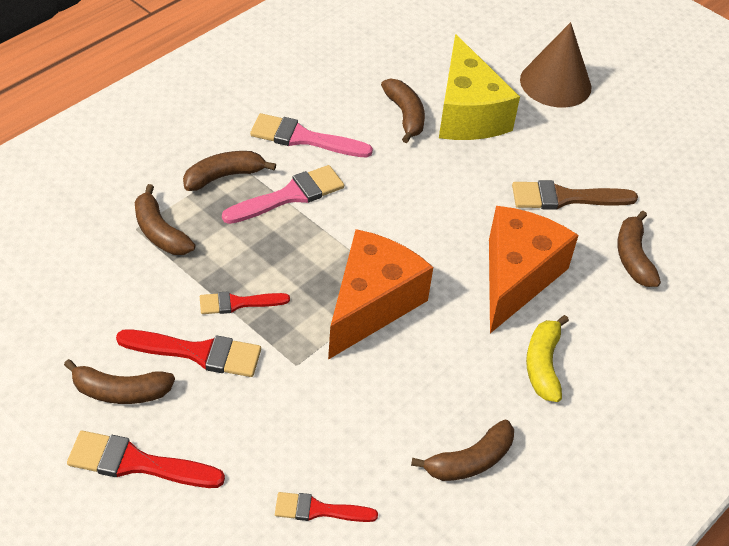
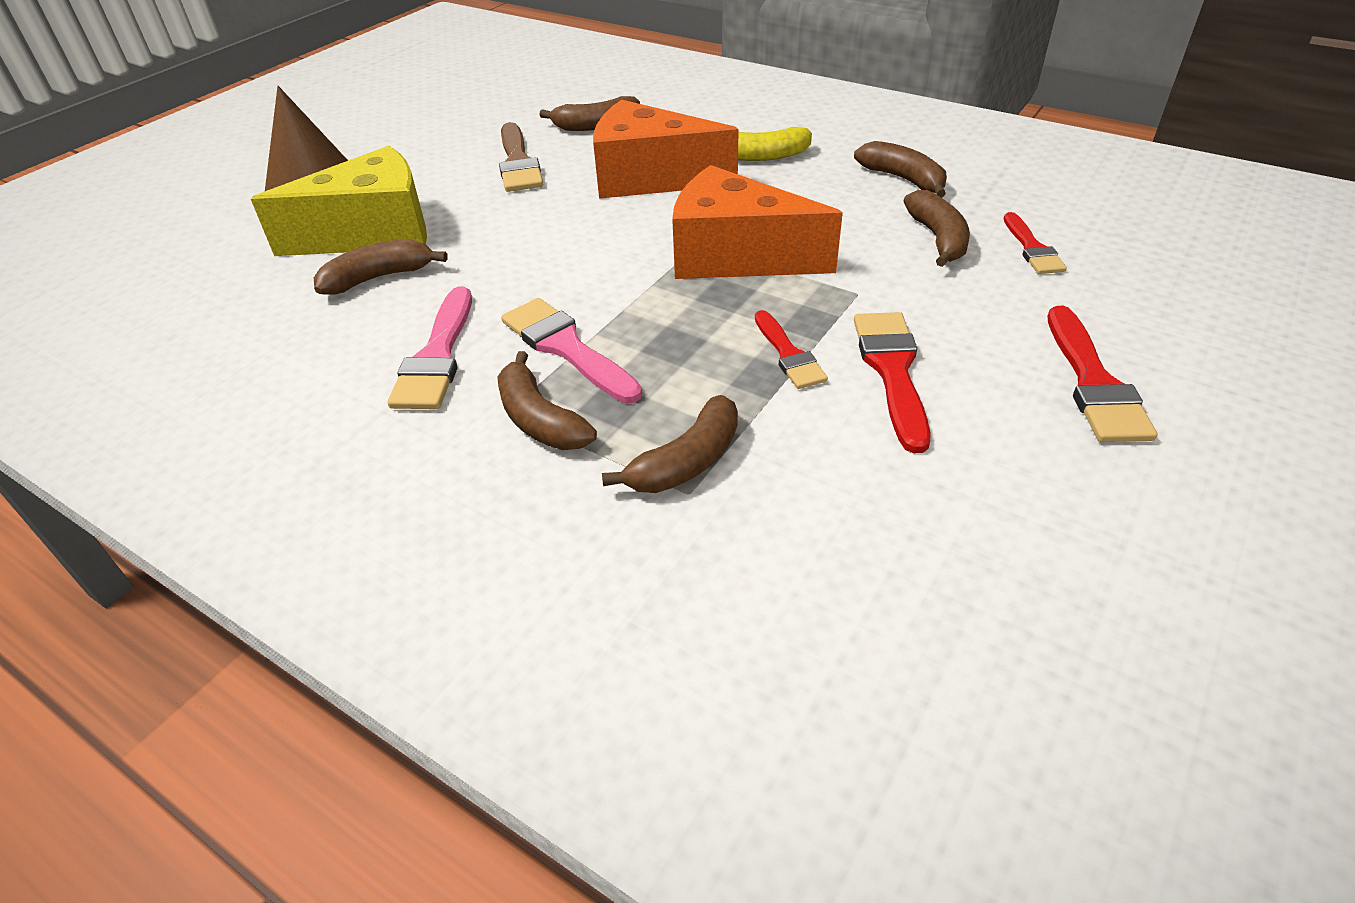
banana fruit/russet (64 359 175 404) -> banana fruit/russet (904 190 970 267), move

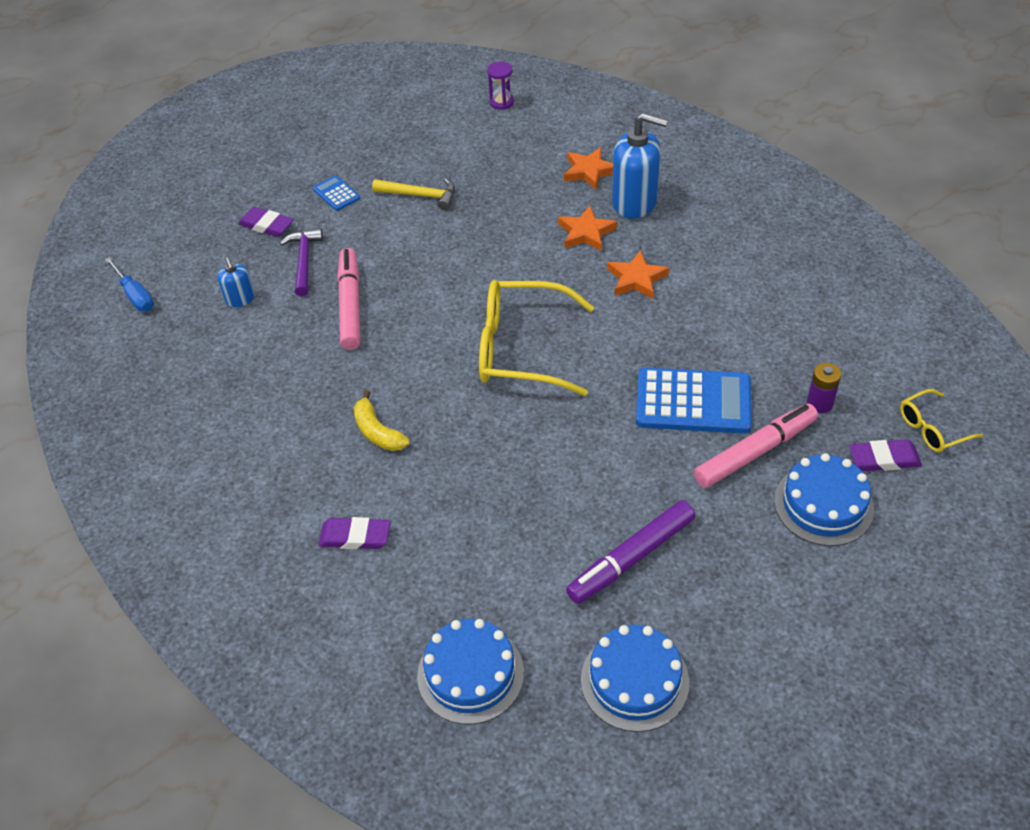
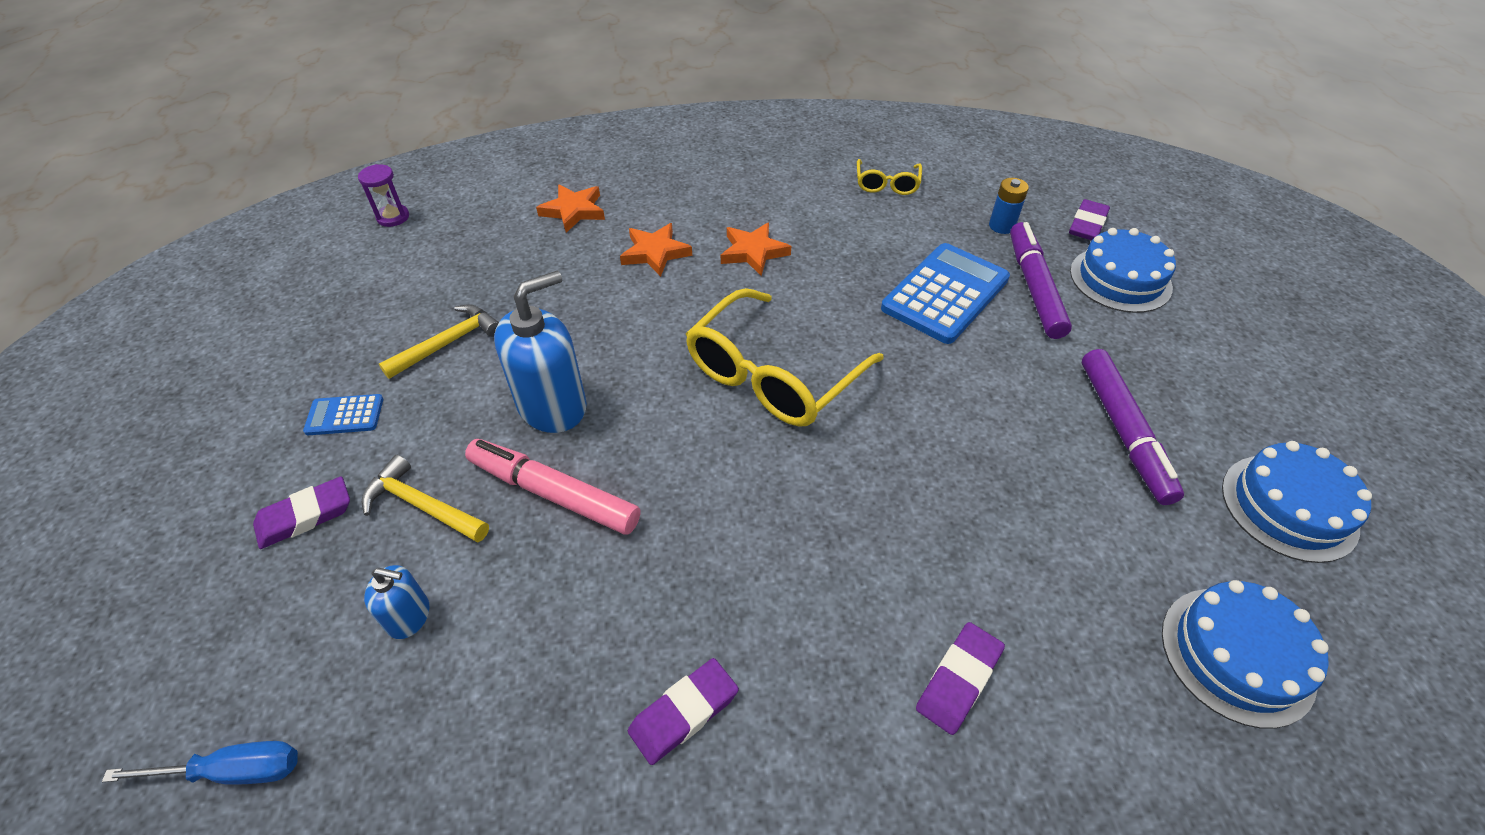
hammer/purple (280 228 323 296) -> hammer/golden (361 455 489 542)
banana fruit/golden (354 390 410 451) -> none
pump bottle/royal blue (612 113 668 219) -> pump bottle/royal blue (494 271 587 433), move
felt pen/rosy (694 403 818 488) -> felt pen/purple (1010 222 1072 339)
AA battery/purple (807 363 841 413) -> AA battery/royal blue (989 178 1029 234)
eyeglasses/golden (900 389 983 453) -> eyeglasses/golden (857 159 922 195), move
none -> pencil eraser/purple (628 658 739 765)

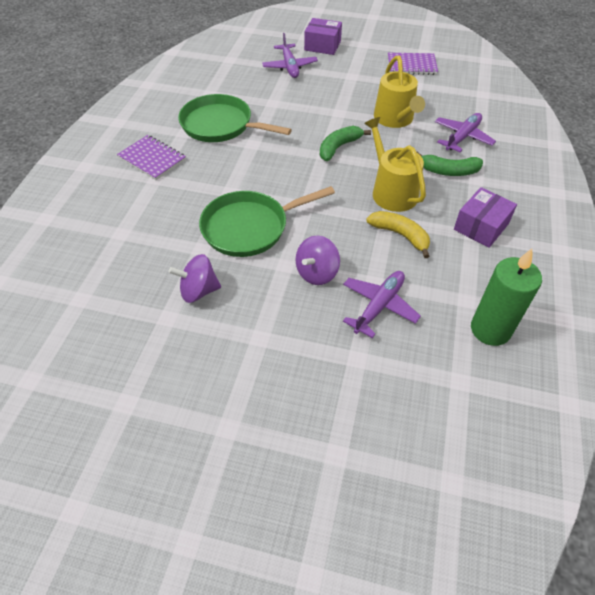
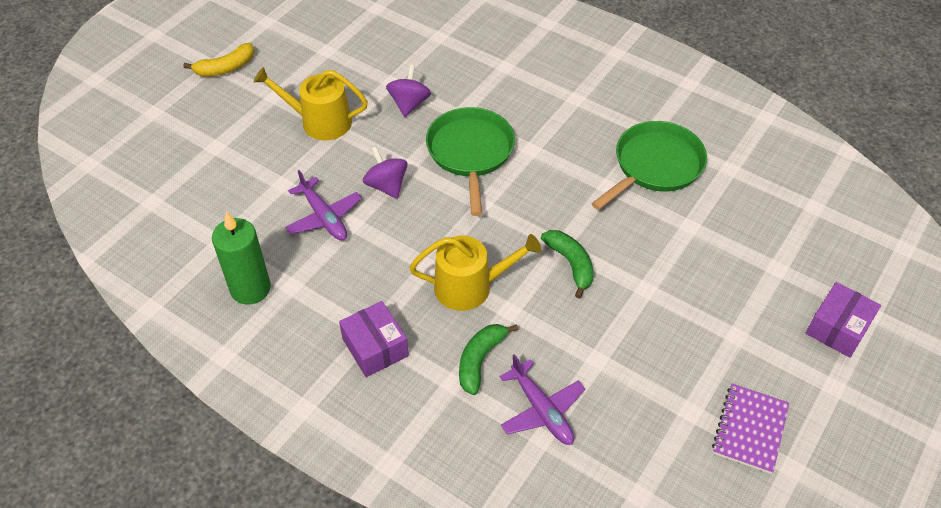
notebook/purple (117 135 186 180) -> none
plane/purple (262 33 318 78) -> none
banana fruit/golden (366 211 430 258) -> banana fruit/golden (183 43 255 77), move
sprinkling can/golden (374 55 425 128) -> sprinkling can/golden (254 67 368 140), move

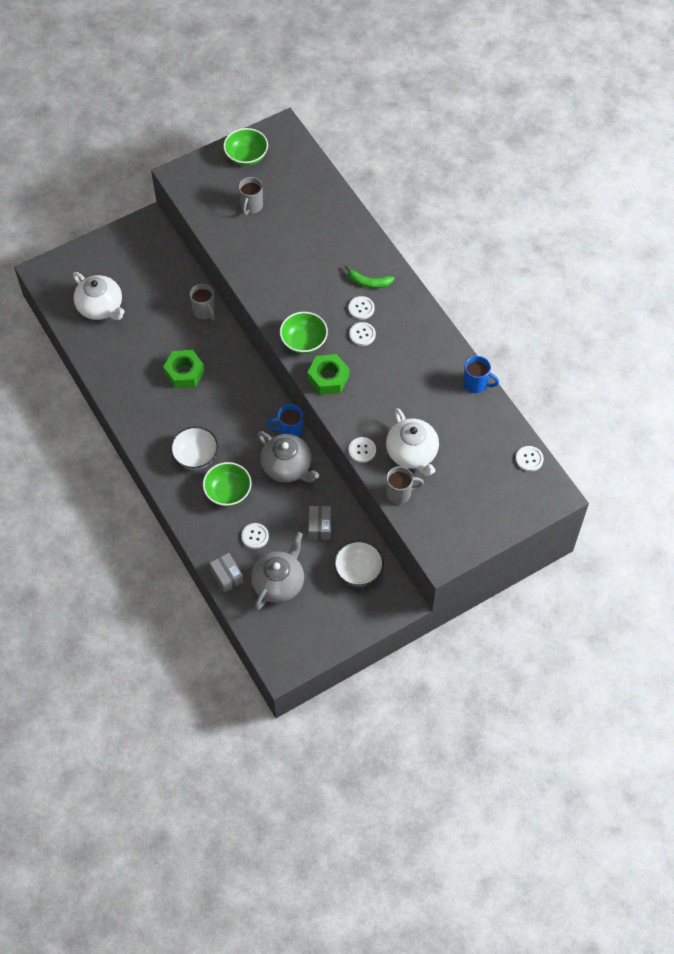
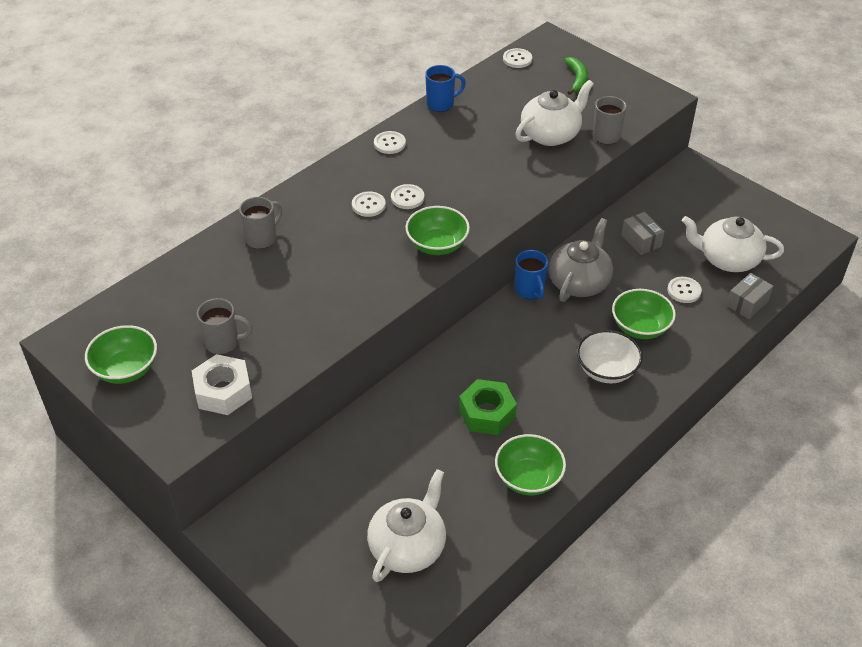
coffee mug/ash-grey (189 284 215 320) -> coffee mug/ash-grey (239 197 282 249), move
tea pot/ash-grey (251 532 304 610) -> tea pot/white (682 216 784 272)
nut/green (307 354 349 395) -> none
package/ash-grey (308 506 331 539) -> package/ash-grey (621 212 665 255), 75 degrees clockwise
bowl/white (334 540 384 587) -> none
banana fruit/green (345 265 395 288) -> banana fruit/green (565 57 588 95), move
sewing button/white (349 437 376 463) -> sewing button/white (374 131 406 154), move
coffee mug/royal blue (463 356 499 393) -> coffee mug/royal blue (425 65 466 112), 60 degrees clockwise
none -> nut/white (192 354 252 415)
none -> bowl/green (495 434 566 495)

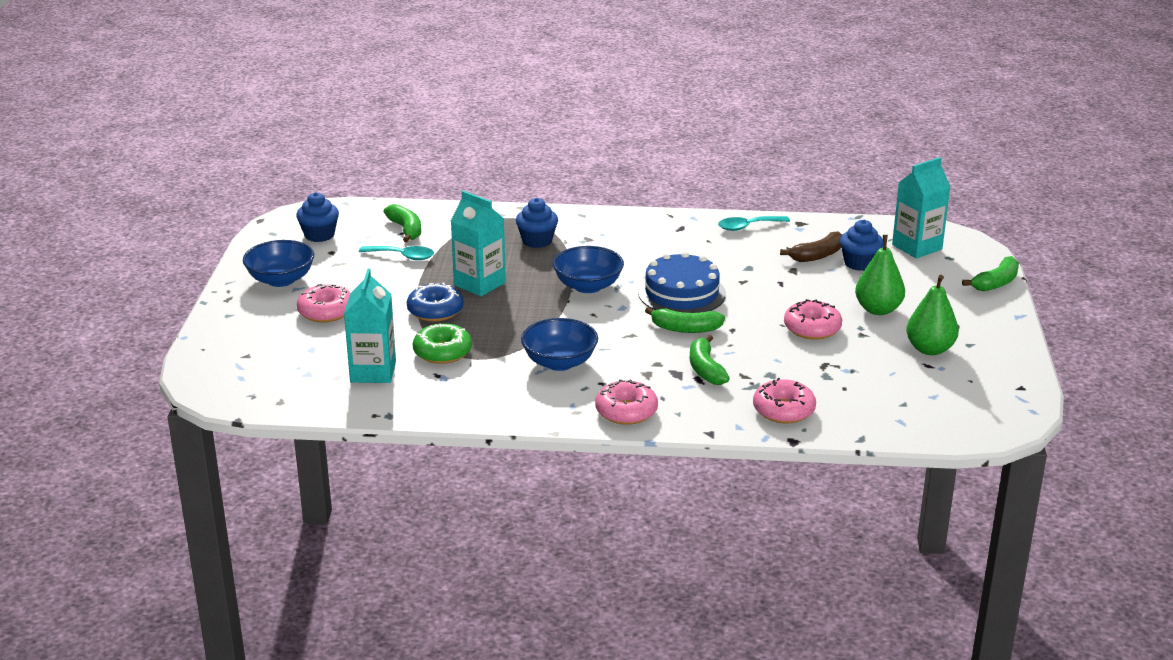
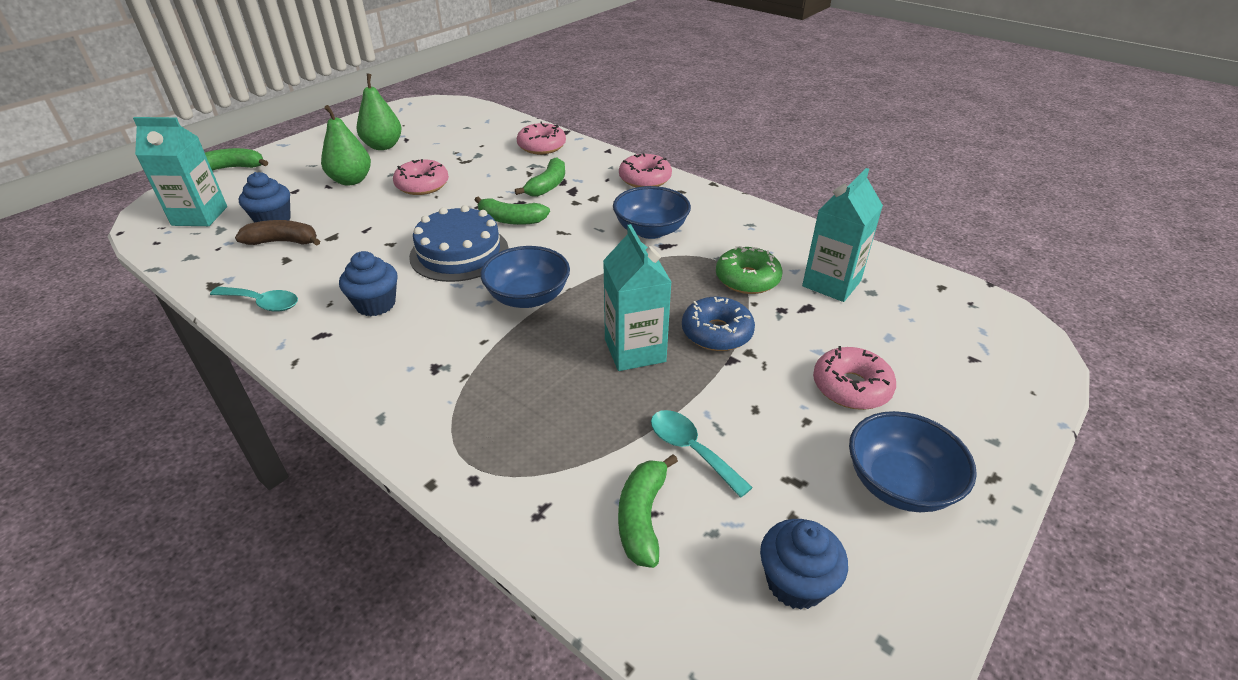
cupcake/royal blue (516 198 558 248) -> cupcake/royal blue (339 251 398 316), move
banana fruit/green (645 307 725 333) -> banana fruit/green (475 196 550 225), 150 degrees clockwise

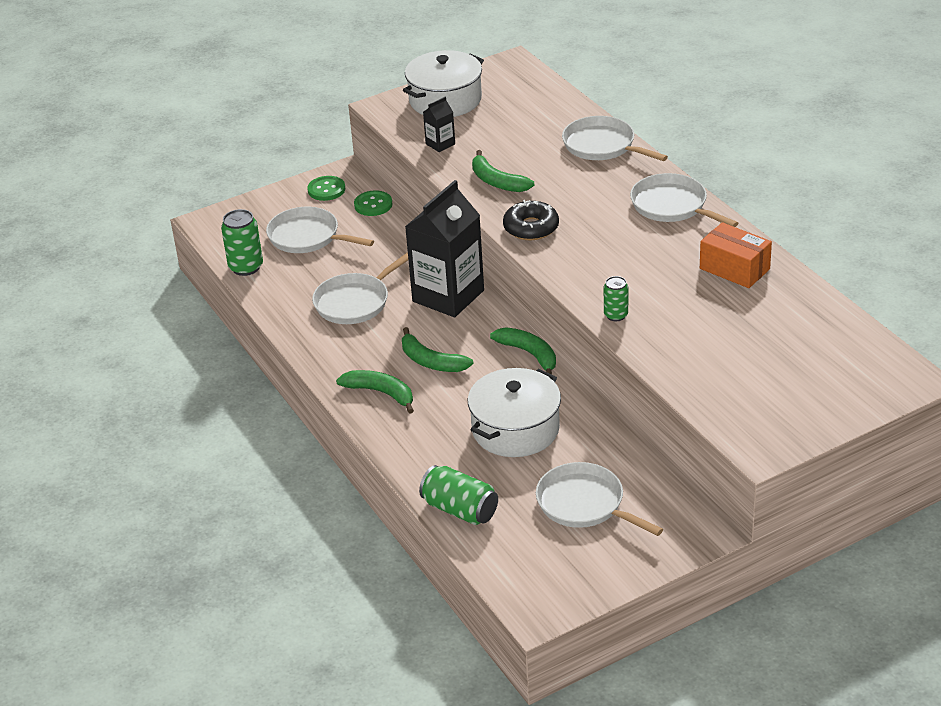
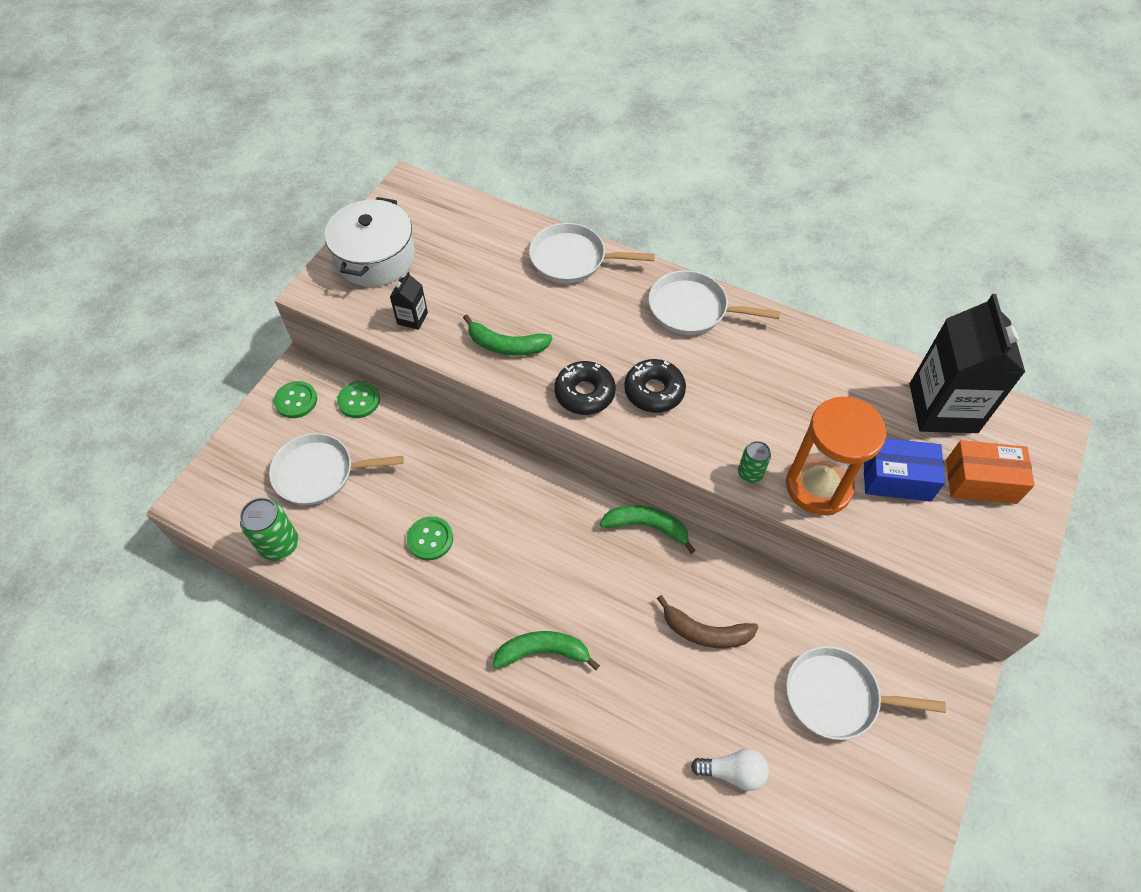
skillet/white (312 252 408 324) -> sewing button/green (407 516 453 561)
banana fruit/green (402 327 473 372) -> none
carton/jet-black (405 180 484 317) -> carton/jet-black (910 294 1026 433), move
tin/green (419 465 498 525) -> light bulb/white (691 749 769 791)
cooking pot/white (468 368 561 457) -> banana fruit/russet (657 595 758 648)
package/orange (700 222 772 288) -> package/orange (946 440 1035 504), move
none -> glazed donut/jet-black (624 359 686 413)
none -> hourglass/orange (786 397 886 515)
none -> package/royal blue (864 438 945 502)

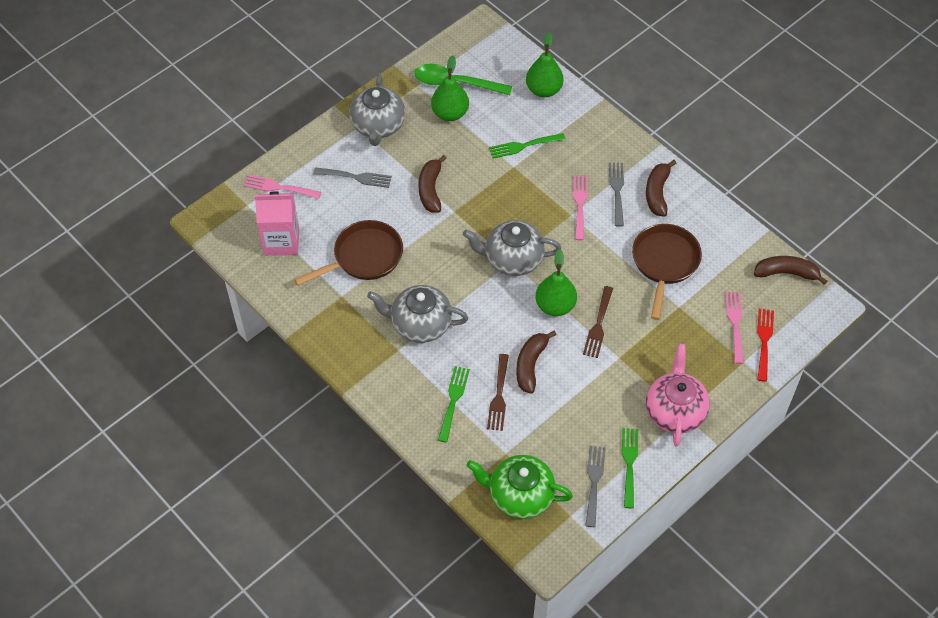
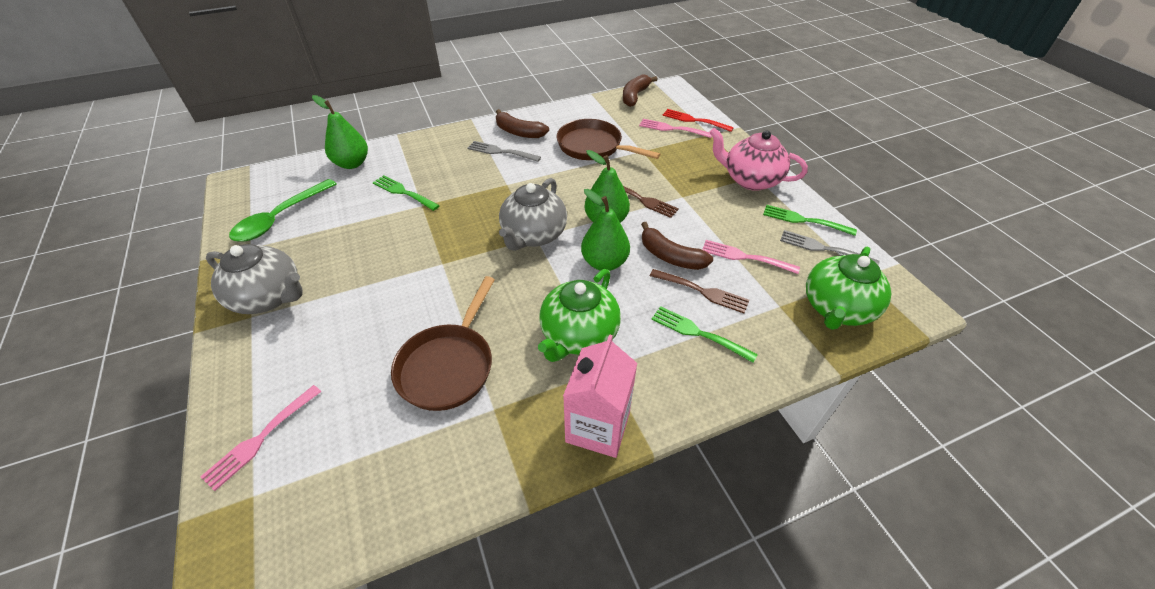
carton/rosy (255 191 299 256) -> carton/rosy (563 334 637 458), move
skillet/russet (294 220 403 286) -> skillet/russet (391 276 495 411), 150 degrees counterclockwise
table fork/ash-grey (313 167 392 188) -> none
tea pot/ash-grey (367 285 468 343) -> tea pot/green (538 269 621 362)
banana fruit/russet (418 155 447 213) -> none
pear fruit/green (431 55 469 121) -> pear fruit/green (581 189 630 271), move
table fork/green (489 133 565 159) -> table fork/green (373 175 440 211), 120 degrees clockwise
table fork/rosy (573 176 588 241) -> table fork/rosy (702 240 800 274), move

